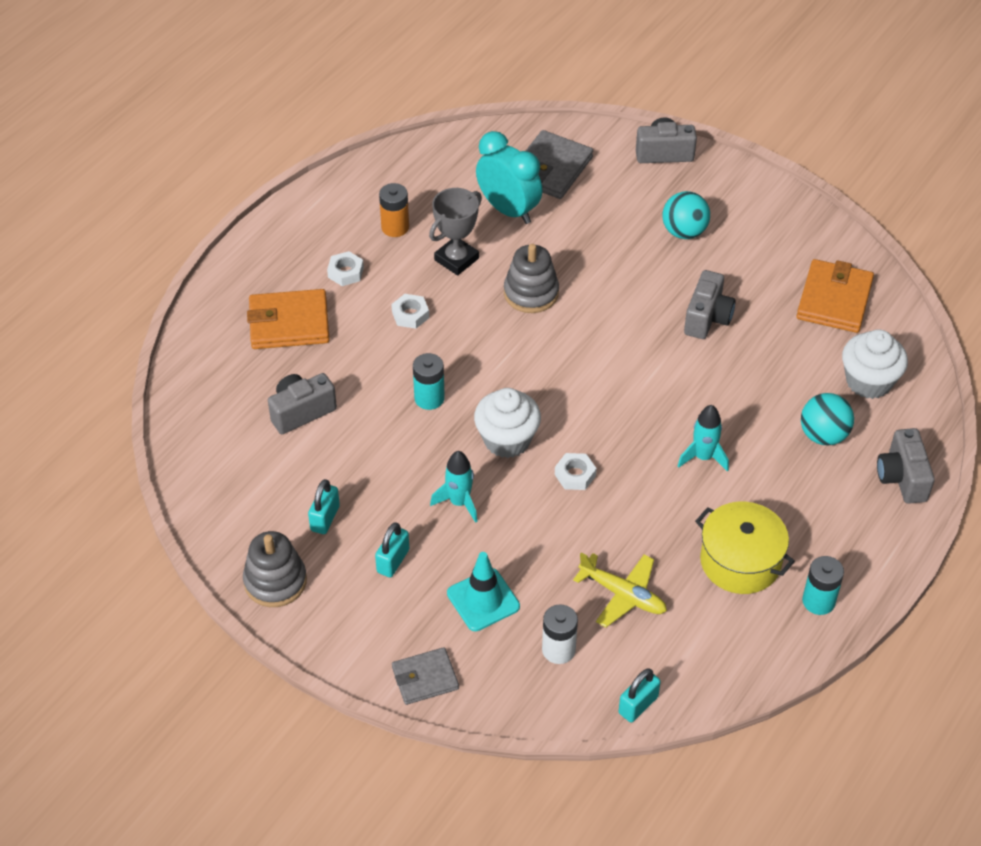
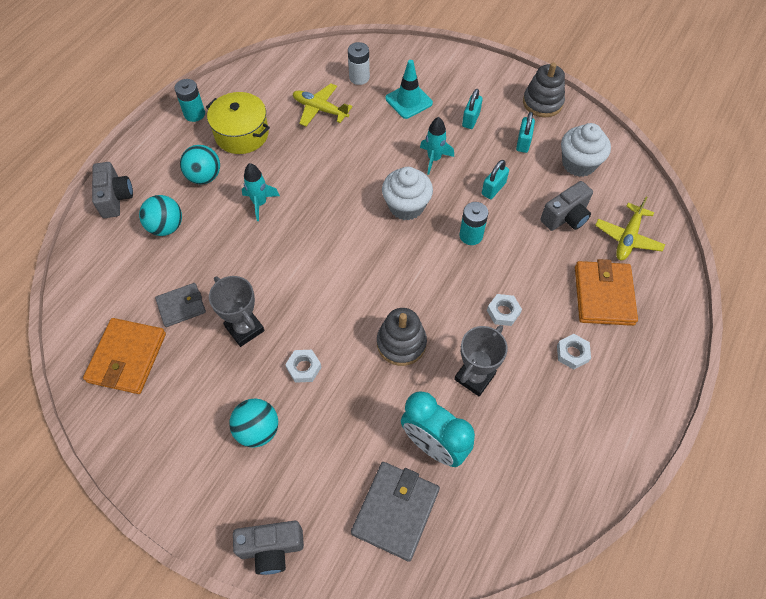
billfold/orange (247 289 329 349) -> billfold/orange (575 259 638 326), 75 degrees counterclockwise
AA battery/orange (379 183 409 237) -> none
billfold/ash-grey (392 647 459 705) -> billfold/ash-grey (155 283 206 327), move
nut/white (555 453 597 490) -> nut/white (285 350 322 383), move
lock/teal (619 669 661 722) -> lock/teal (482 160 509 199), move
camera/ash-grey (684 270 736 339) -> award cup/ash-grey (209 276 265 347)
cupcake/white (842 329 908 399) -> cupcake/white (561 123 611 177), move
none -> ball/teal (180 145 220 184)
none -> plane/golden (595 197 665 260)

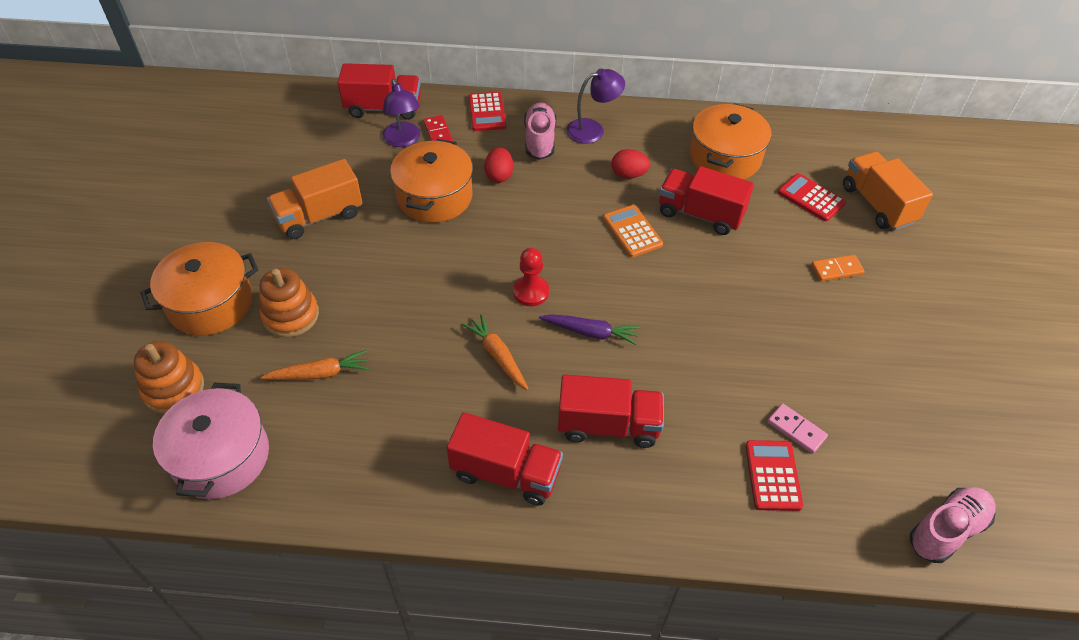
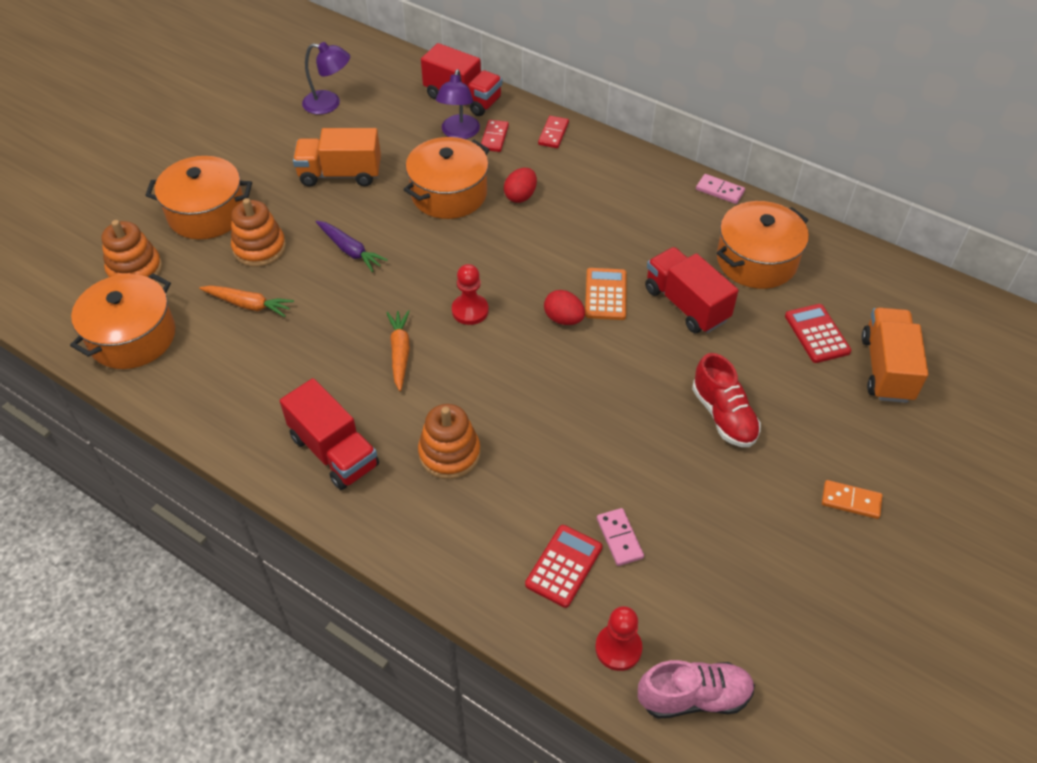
cooking pot/rosy (153 383 269 499) -> cooking pot/orange (70 273 175 369)
adding machine/crimson (469 92 506 131) -> domino/crimson (538 116 569 148)
sneaker/rosy (524 102 556 160) -> none
toy carrot/purple (539 314 640 345) -> toy carrot/purple (316 221 388 272), move
truck/crimson (558 374 664 448) -> ring stacker/orange (418 404 481 479)
desk lamp/purple (566 69 625 144) -> desk lamp/purple (302 42 350 115), move
egg shape/crimson (611 149 651 179) -> egg shape/crimson (544 290 585 325), move
domino/orange (811 255 865 281) -> domino/orange (822 480 882 519), move
none -> pawn/crimson (595 606 642 671)
none -> sneaker/crimson (692 353 761 447)
none -> domino/rosy (696 174 745 204)

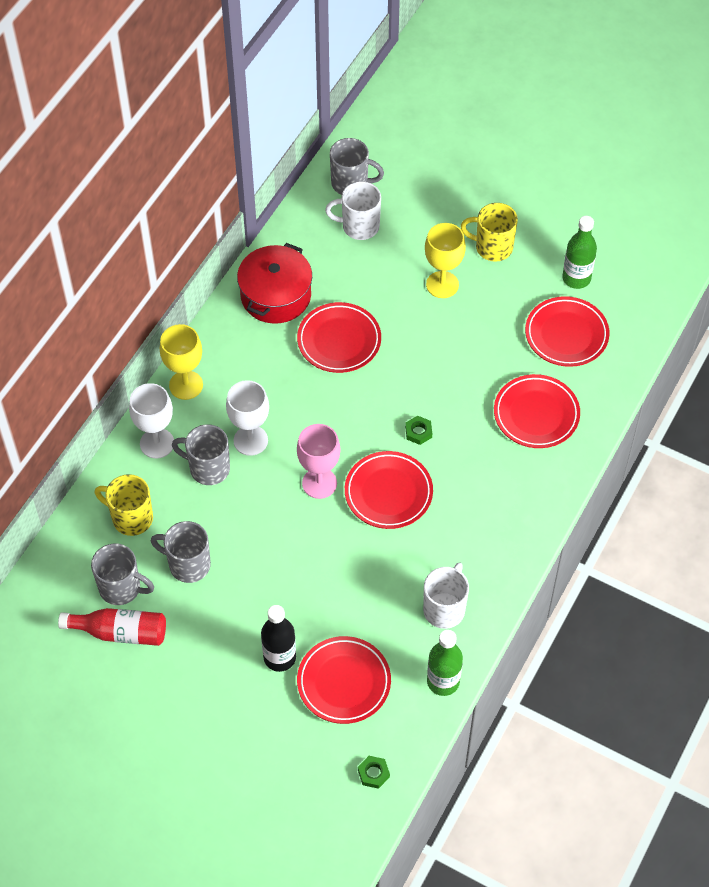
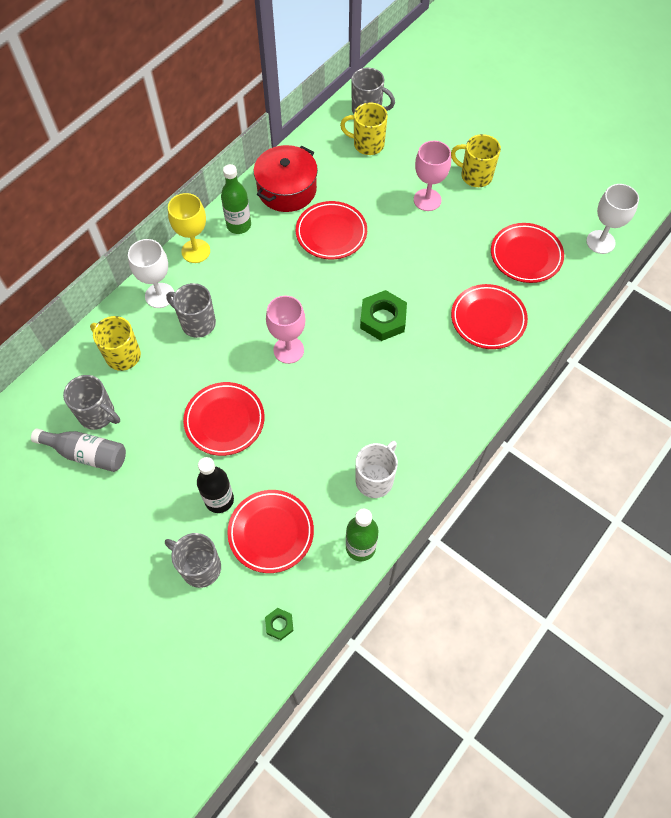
bottle/crimson (58 608 166 646) -> bottle/ash-grey (31 428 126 472)
coffee mug/ash-grey (151 521 211 583) -> coffee mug/ash-grey (165 533 221 588), move
goblet/white (226 380 269 456) -> goblet/white (586 184 639 254), move
coffee mug/white (325 181 381 240) -> coffee mug/golden (340 102 388 155)
flat dish/crimson (345 451 433 529) -> flat dish/crimson (183 382 265 456), move
nut/green (405 415 432 445) -> nut/green (360 290 407 341), x1.98
goblet/golden (425 223 466 298) -> goblet/rosy (414 141 451 211)
bottle/green (562 216 597 289) -> bottle/green (221 164 251 234), move

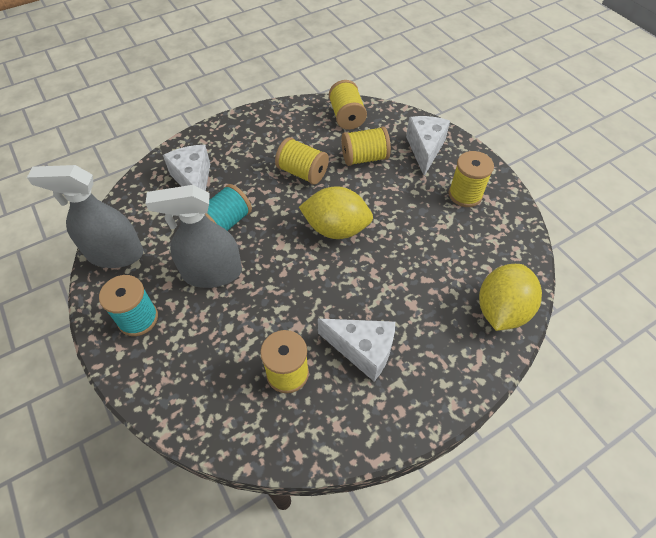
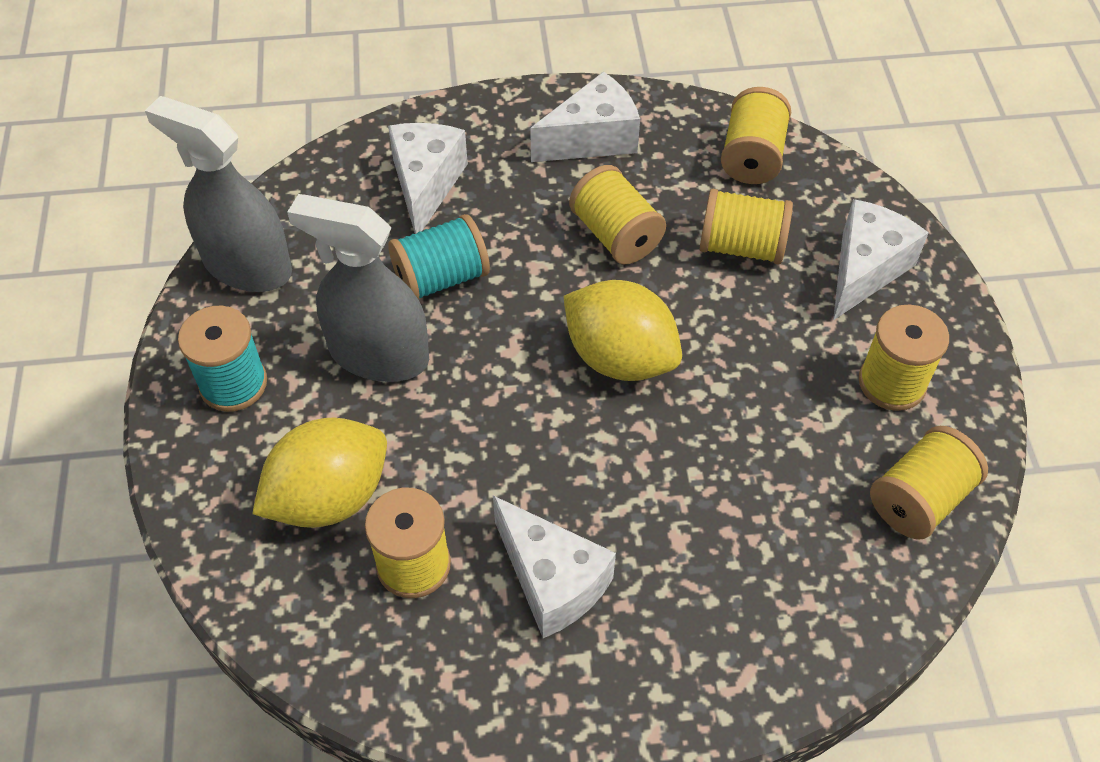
lemon/golden (479 264 542 331) -> lemon/golden (252 417 387 528), move
none -> piece of cheese/white (530 71 640 162)
none -> bobbin/golden (870 426 988 540)

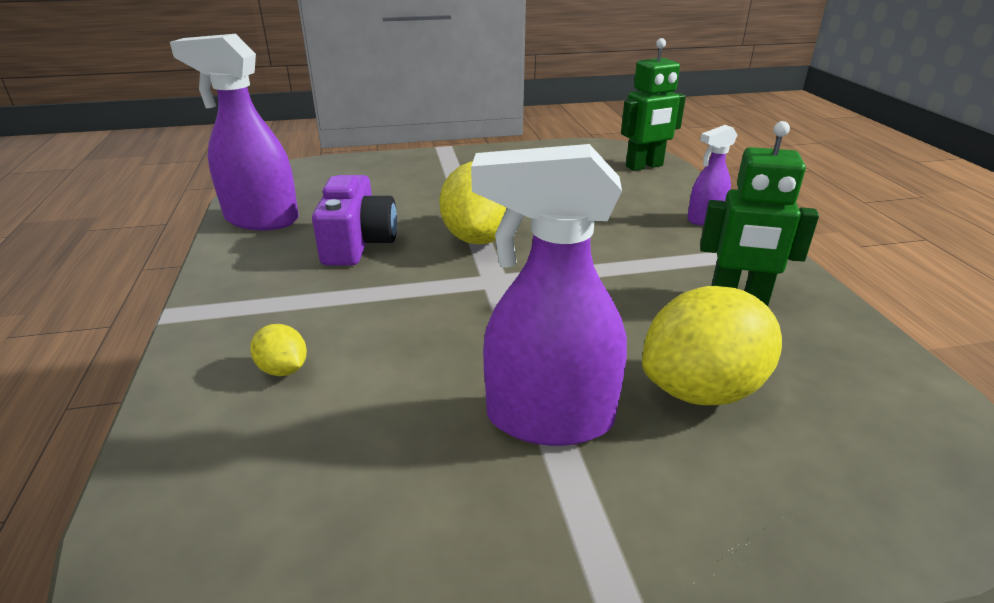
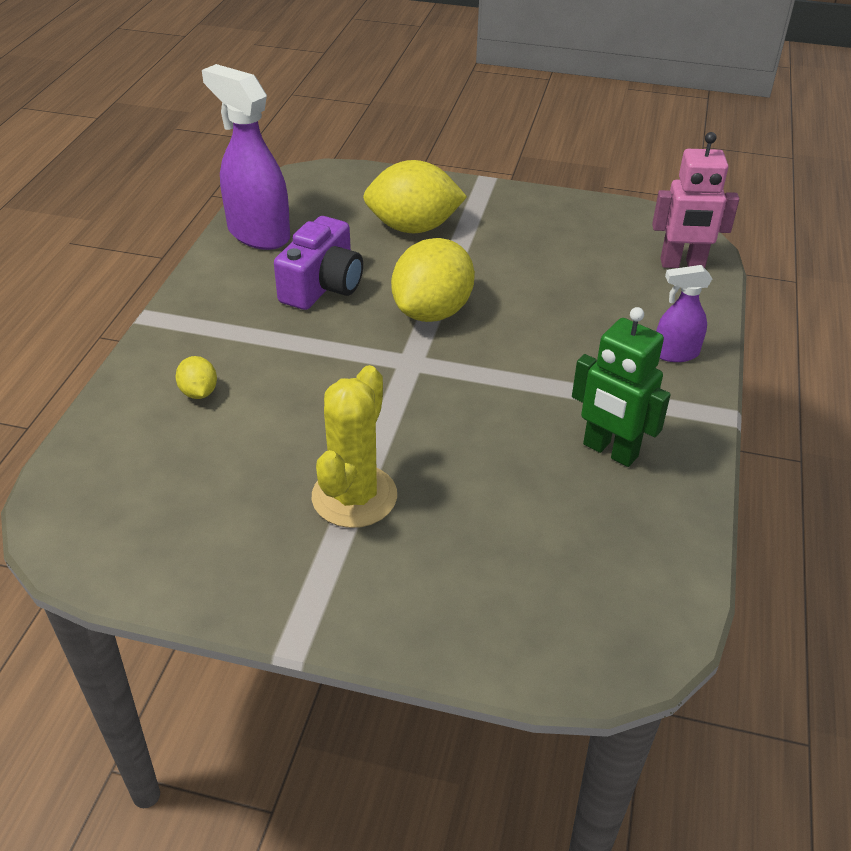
spray bottle/purple (471 144 627 446) -> prickly plant/golden (312 365 397 528)
robot/green (621 38 686 171) -> robot/rosy (652 132 739 268)
lemon/golden (642 286 782 405) -> lemon/golden (363 160 467 233), move

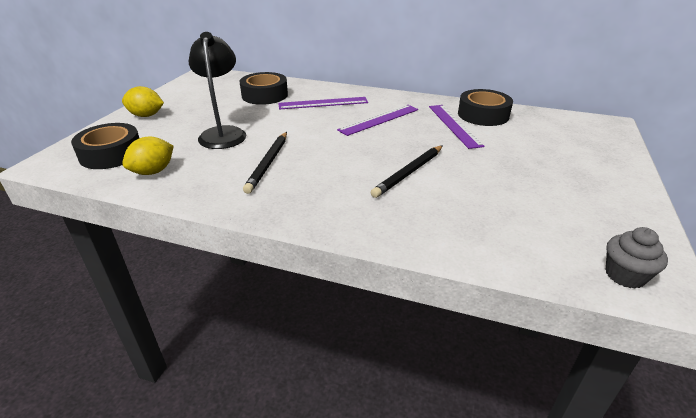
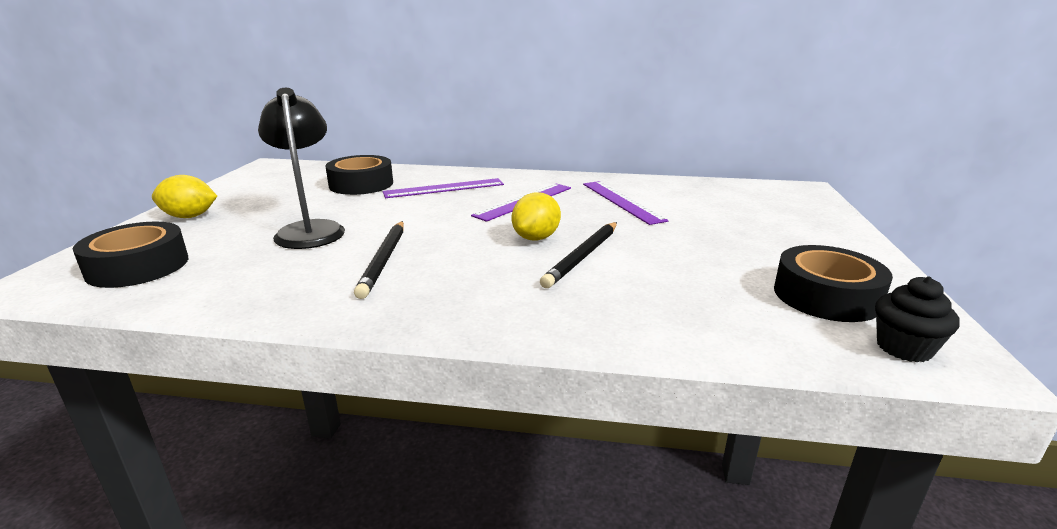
lemon/golden (122 137 174 175) -> lemon/golden (511 192 561 241), move
roll of tape/jet-black (458 89 513 126) -> roll of tape/jet-black (774 245 893 322), move
cupcake/ash-grey (606 227 668 289) -> cupcake/jet-black (875 276 960 363)

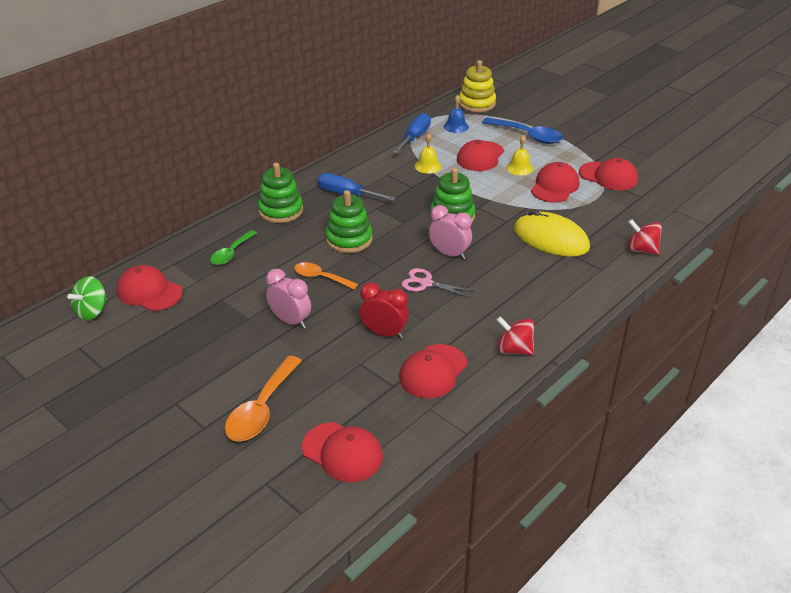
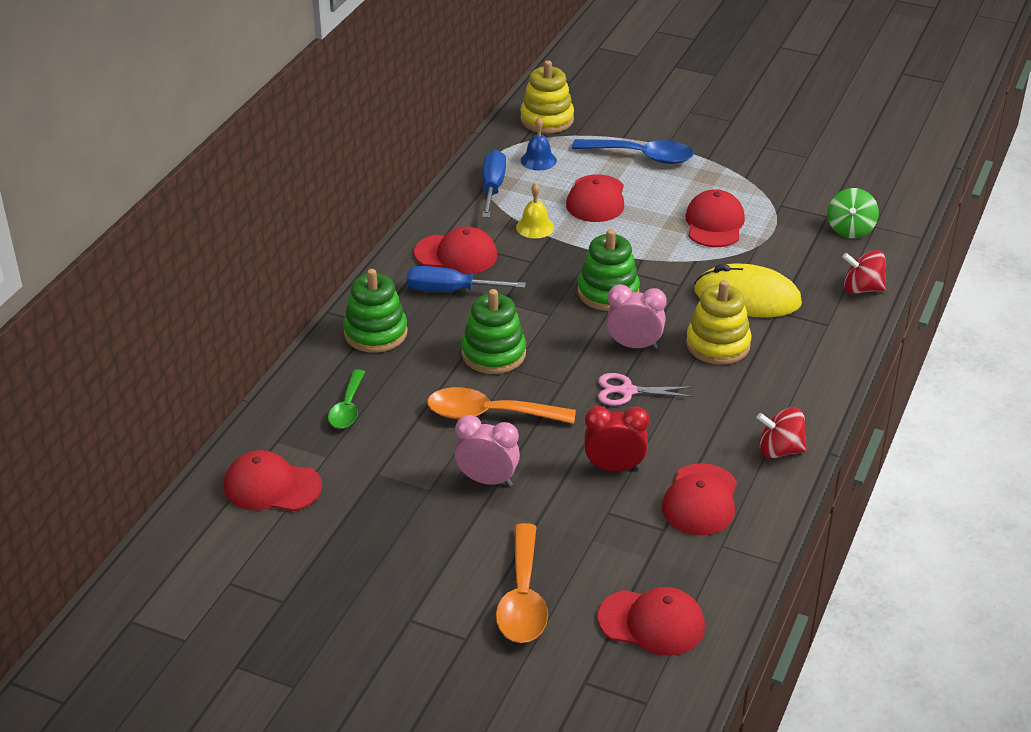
toy top/green (67 276 107 320) -> toy top/green (827 188 879 238), move
tablespoon/orange (294 262 358 290) -> tablespoon/orange (427 387 576 424), x1.57
school bell/golden (506 135 534 175) -> none
baseball cap/crimson (579 158 638 190) -> baseball cap/crimson (414 227 497 274), move
none -> ring stacker/golden (686 280 751 365)

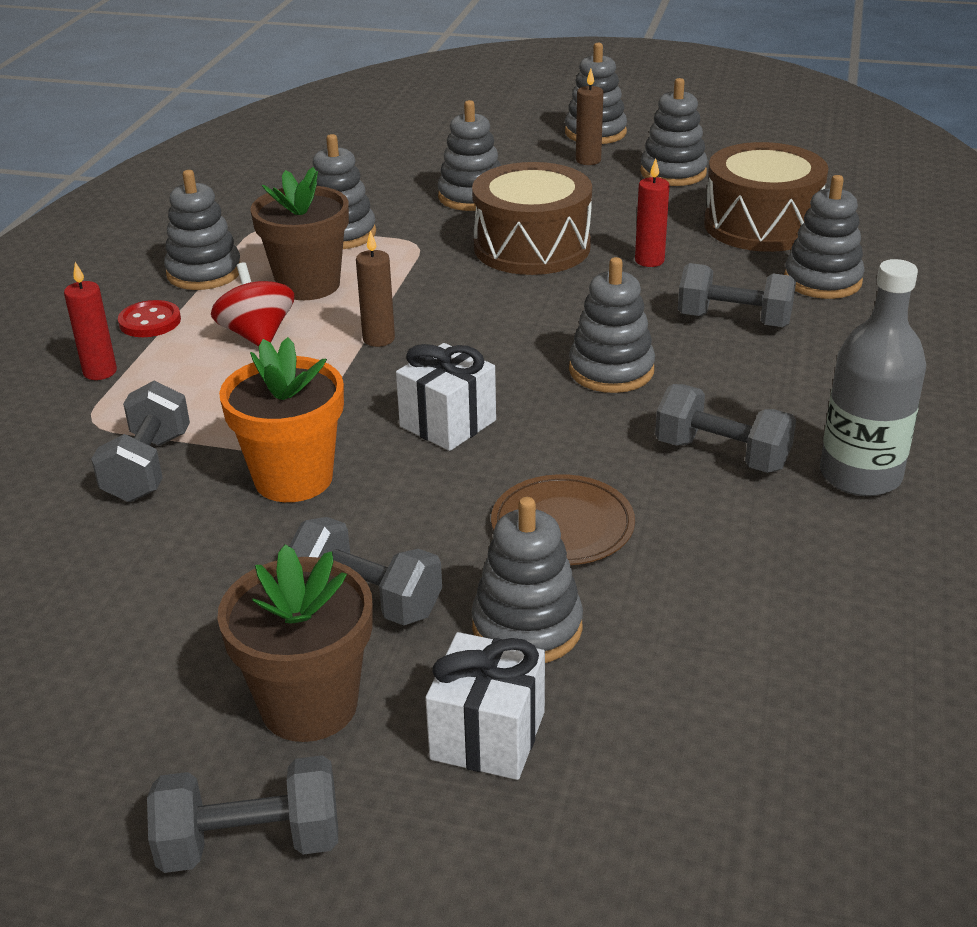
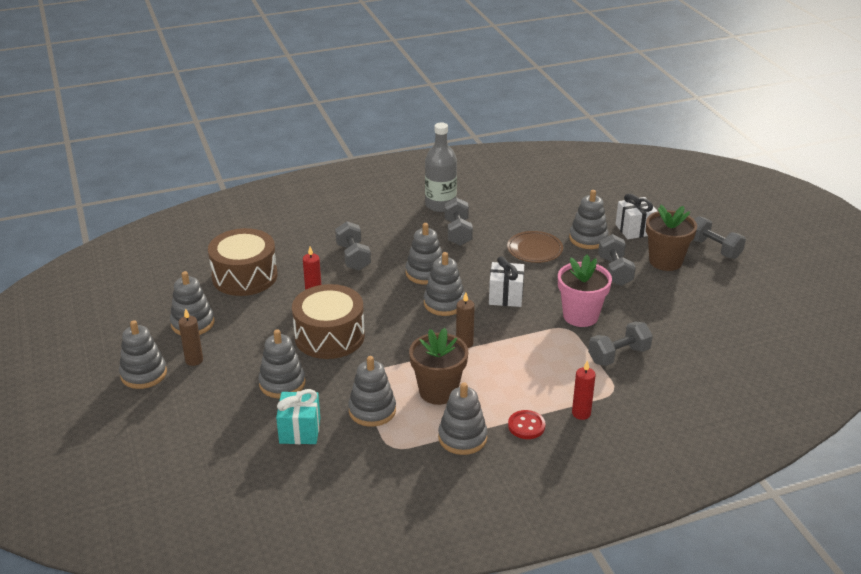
toy top/crimson (211 262 294 347) -> none
potted plant/orange (219 337 344 502) -> potted plant/rosy (558 255 612 327)
ring stacker/ash-grey (784 175 865 299) -> ring stacker/ash-grey (424 252 465 316), move
none -> gift/teal (276 389 320 444)

